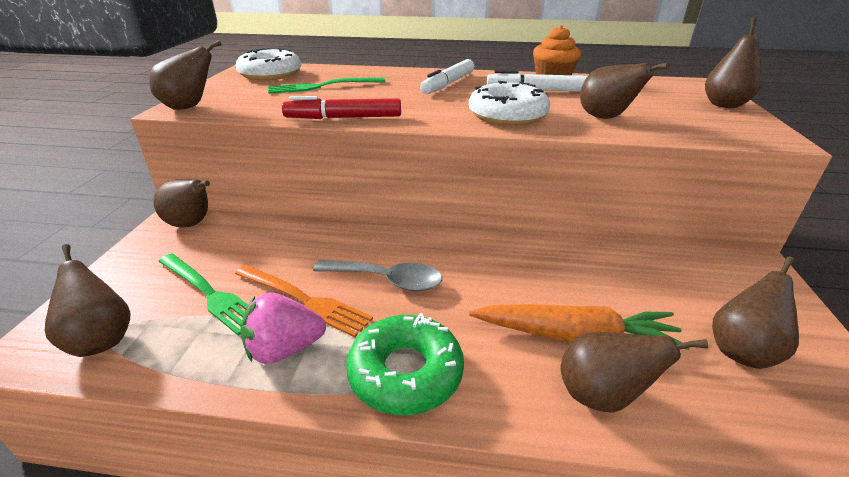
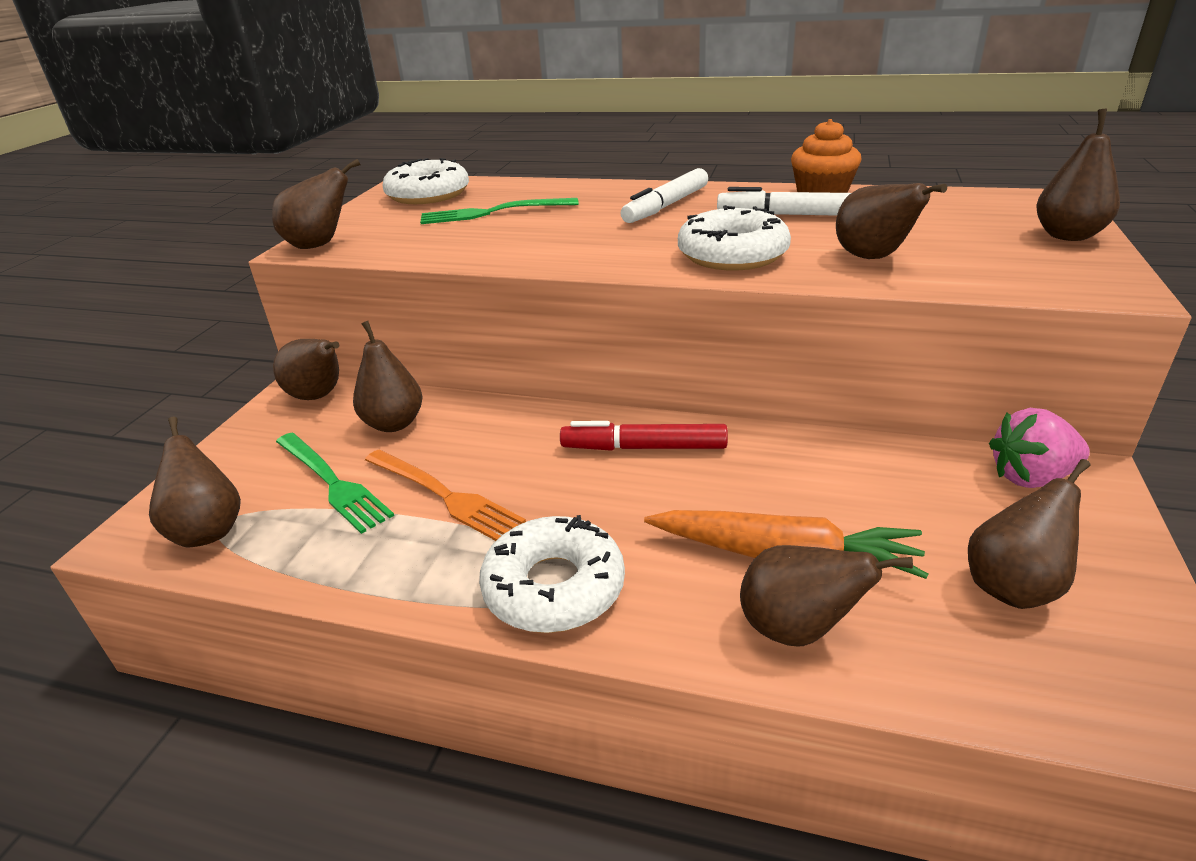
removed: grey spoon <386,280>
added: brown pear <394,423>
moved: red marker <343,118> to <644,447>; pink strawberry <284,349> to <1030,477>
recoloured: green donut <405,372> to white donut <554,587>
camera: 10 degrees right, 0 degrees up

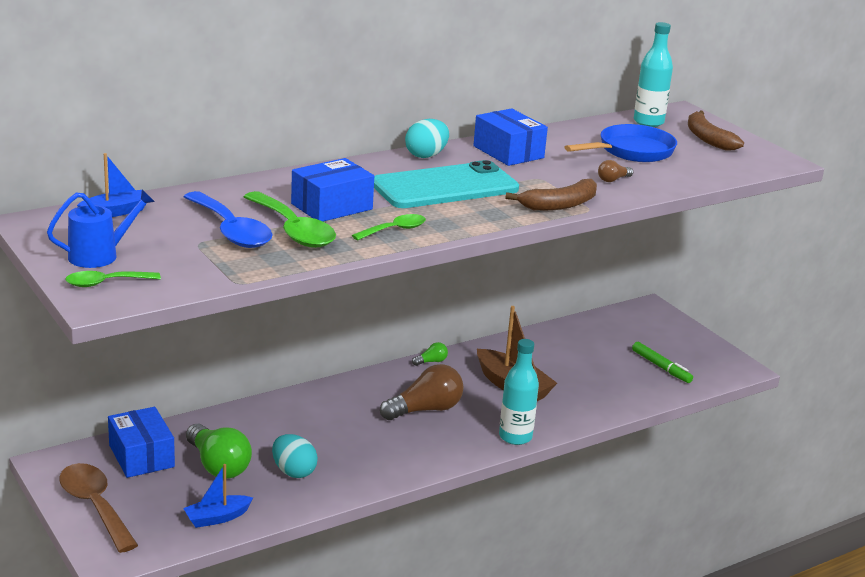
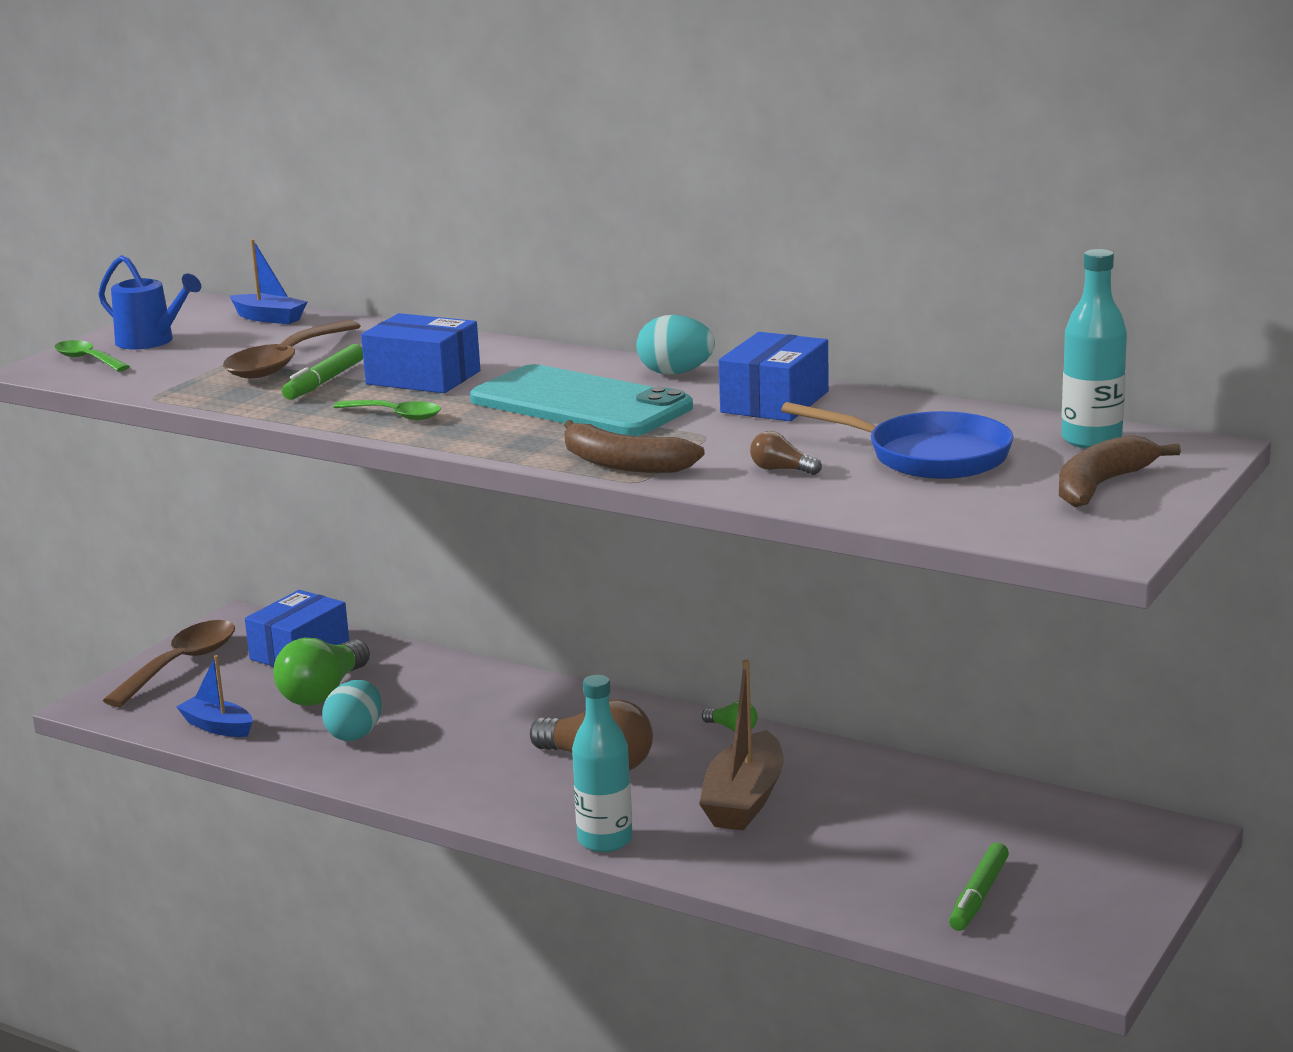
replaced: green spoon <293,230> to green marker <325,381>
recoloured: blue spoon <231,231> to brown spoon <285,362>
camera: 65 degrees right, 5 degrees down

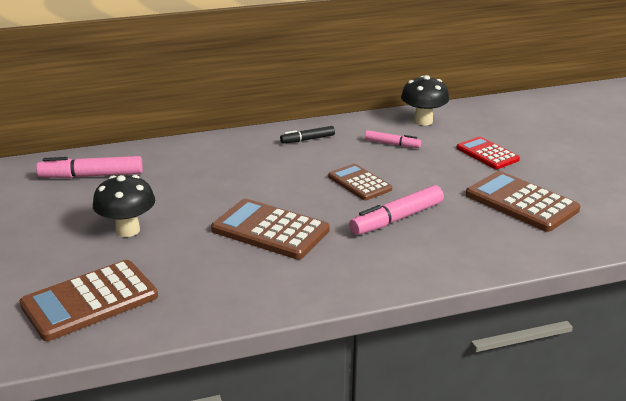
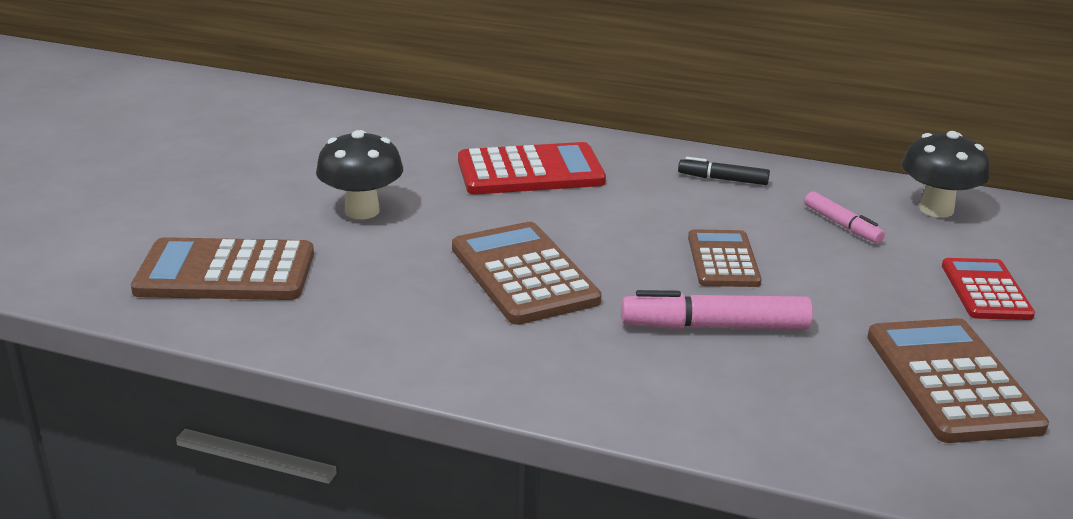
removed: pink marker <91,176>
added: red calculator <530,171>
camera: 35 degrees right, 0 degrees up

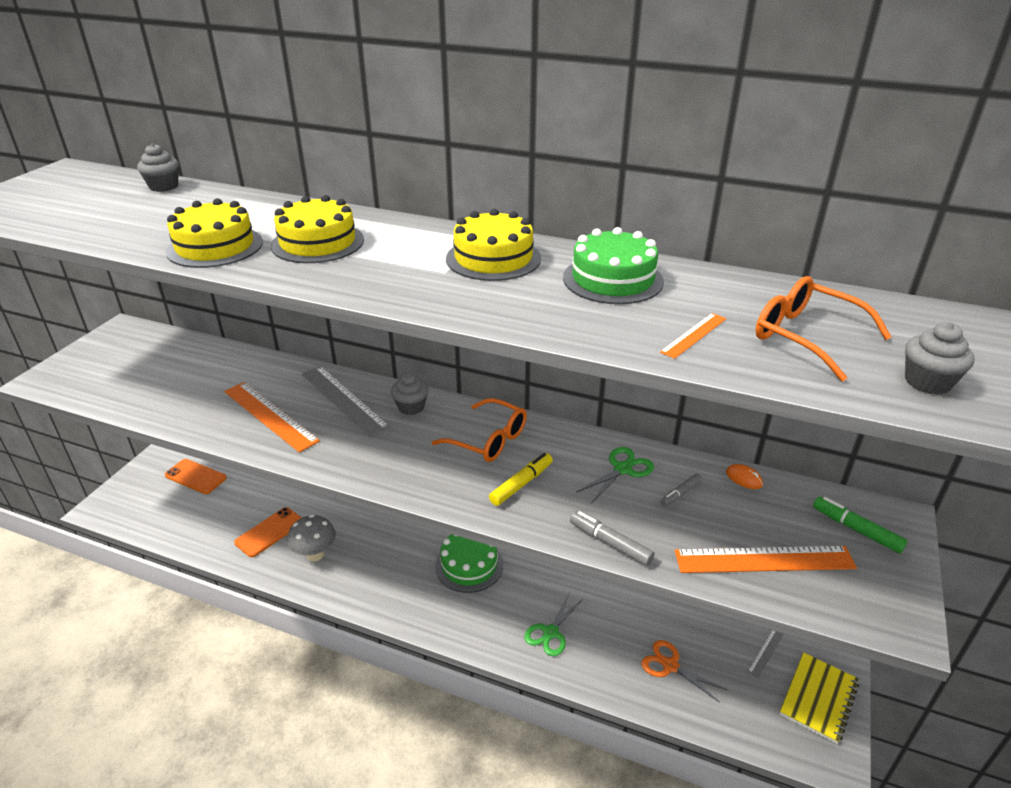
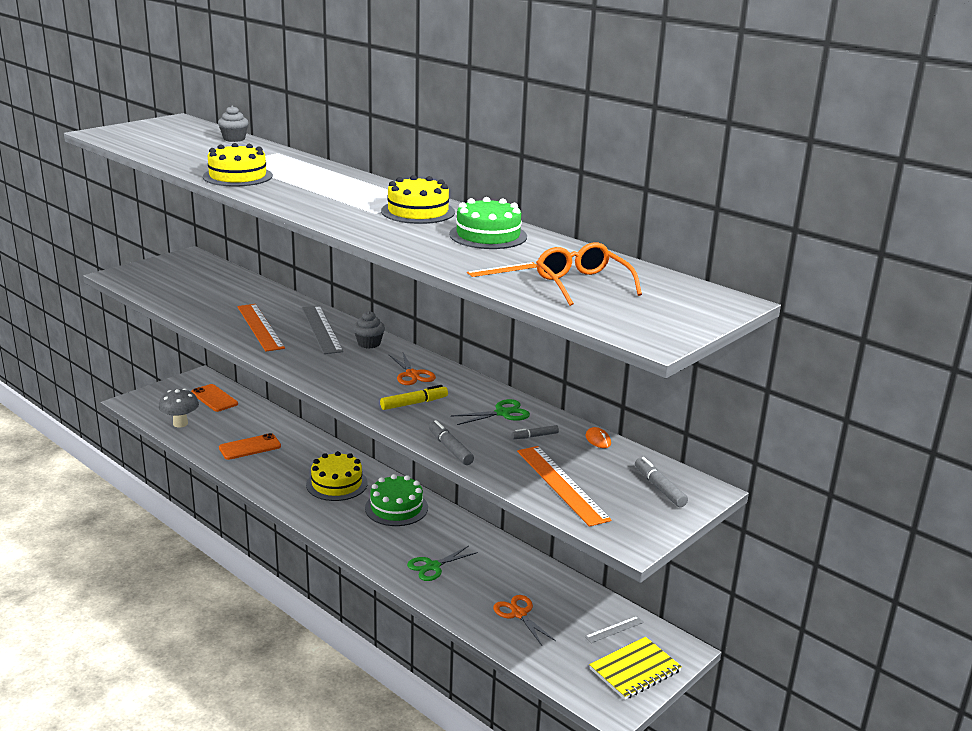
removed: grey cupcake <927,382>
moved: yellow cake <317,243> to <337,484>; grey mushroom <315,554> to <180,423>
replaced: orange glasses <489,440> to orange scissors <412,374>
recoloured: green marker <856,529> to grey marker <659,488>
turned: orange ruler <764,559> = <561,484> 45 degrees clockwise
camera: 20 degrees right, 10 degrees down

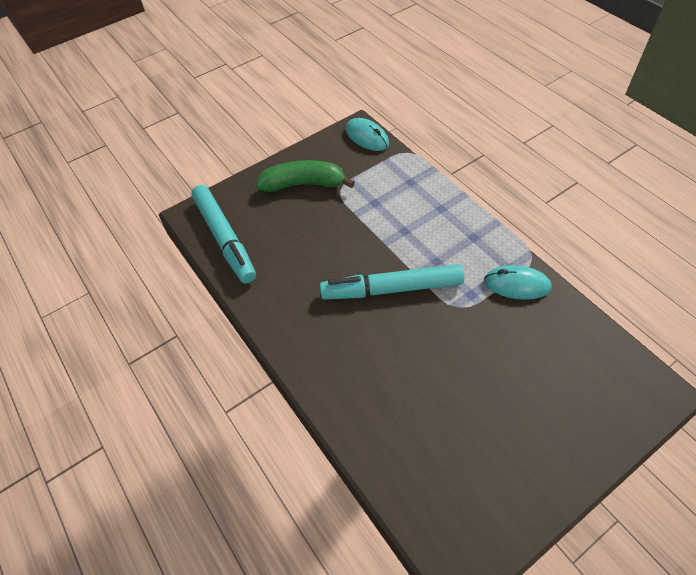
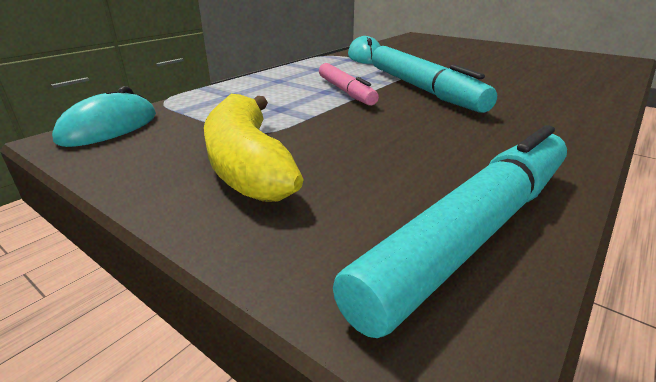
added: pink marker <345,91>
recoloured: green banana <304,184> to yellow banana <247,164>
camera: 110 degrees left, 25 degrees down

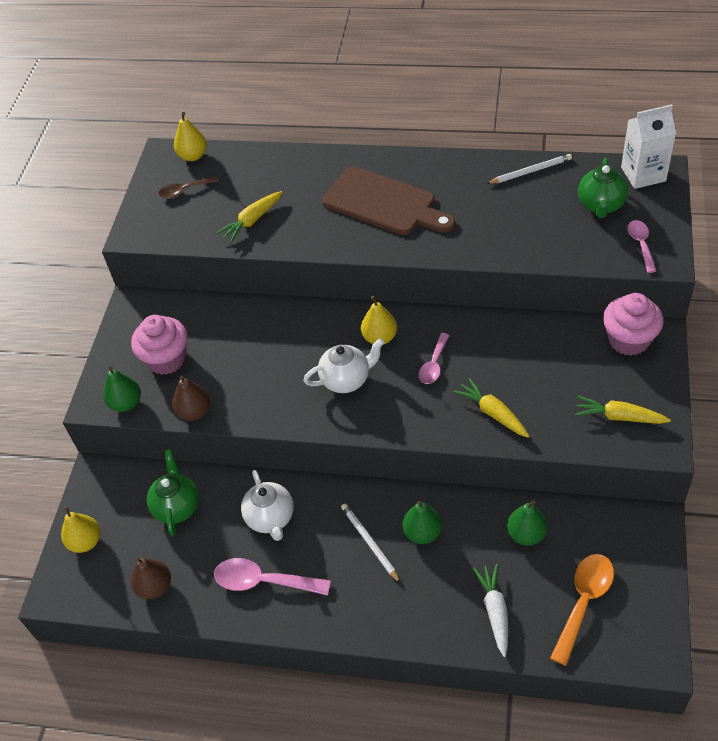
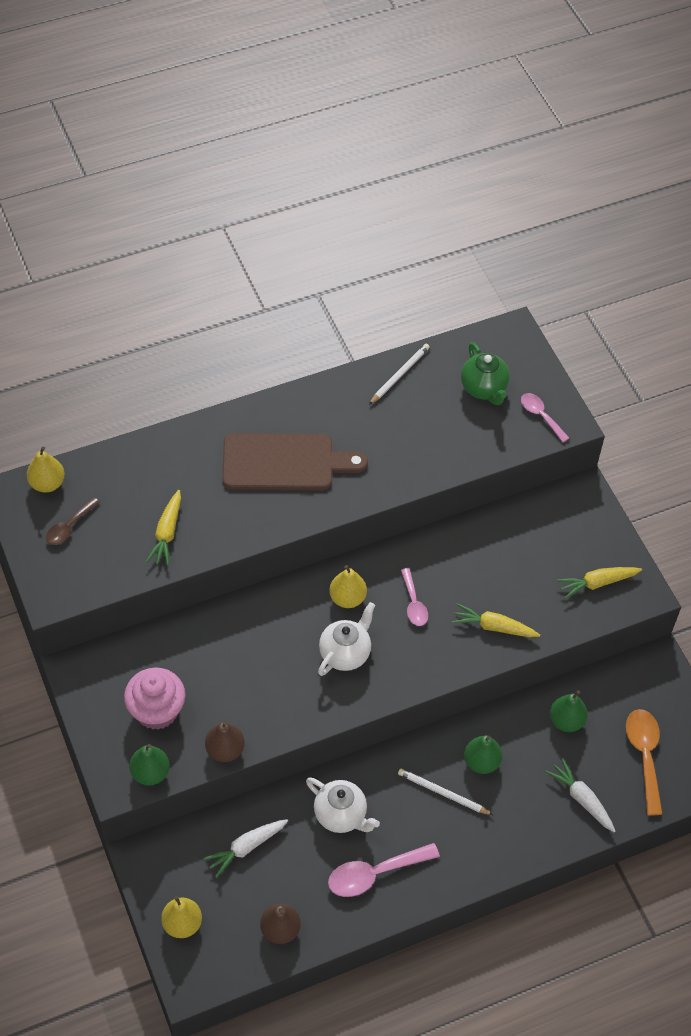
removed: white carton <643,174>; pink cupcake <629,340>
replaced: green teapot <177,507> to white carrot <246,848>
camera: 40 degrees left, 5 degrees up

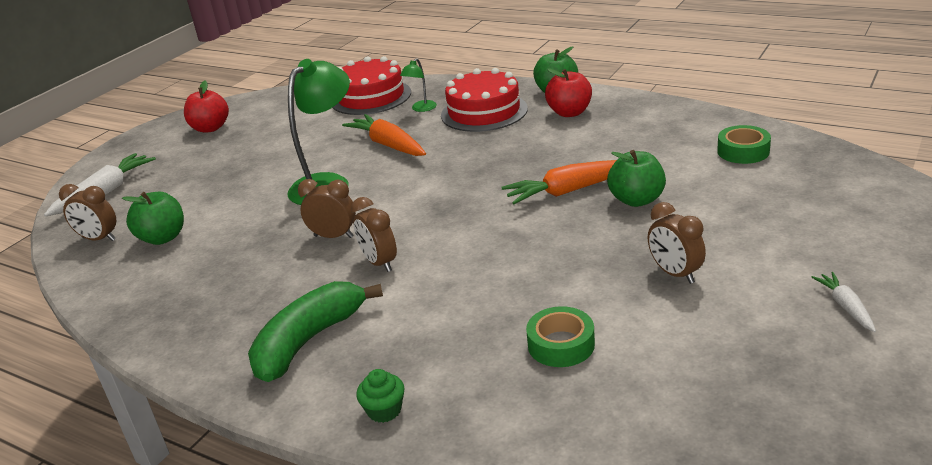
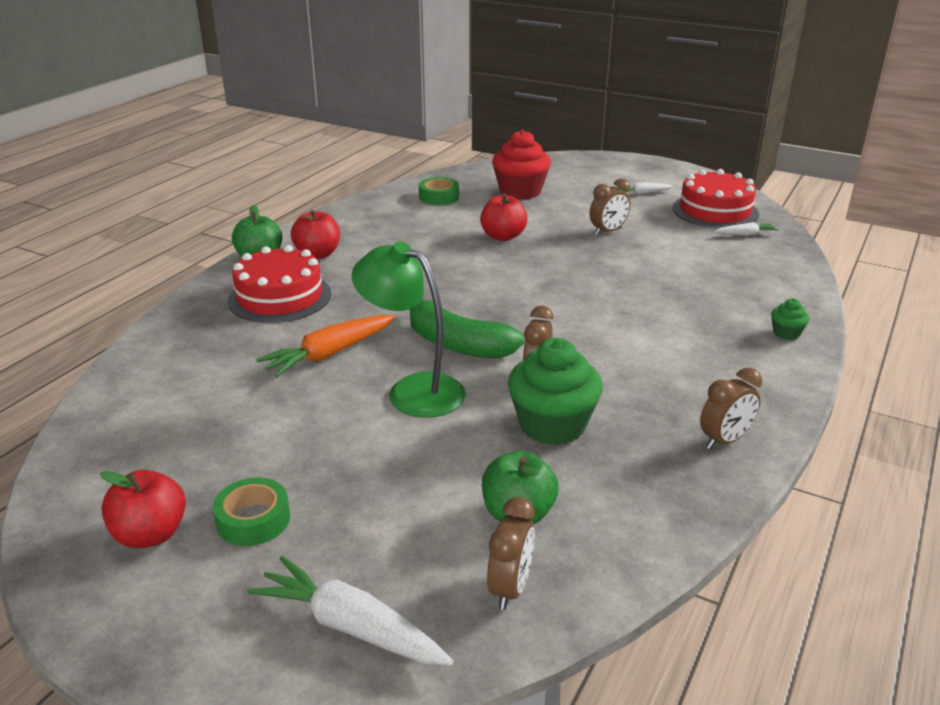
removed: green lamp <421,109>; orange carrot <570,191>
added: red cupcake <520,192>; white carrot <745,234>; green cupcake <552,425>
moved: red cake <371,97> to <715,211>; brown clock <379,263> to <724,440>; green banana <308,341> to <457,344>; green tape <561,344> to <253,520>
recoloured: green apple <636,200> to red apple <503,236>
camera: 95 degrees left, 0 degrees up

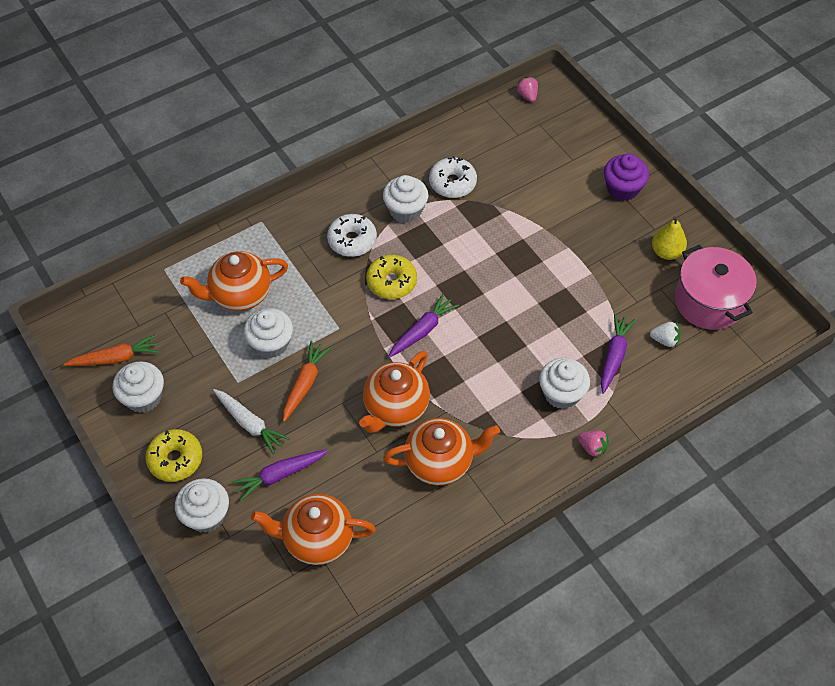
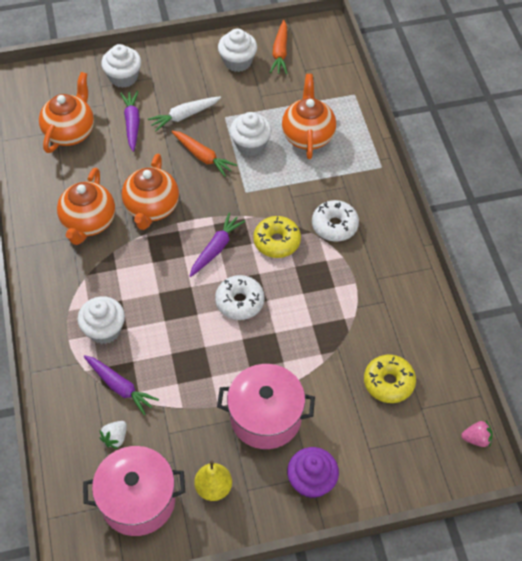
removed: white cupcake <405,210>; pink strawberry <592,447>
added: pink pot <265,417>
moved: white donut <452,183> to <240,302>; yellow donut <175,459> to <388,382>
turned: purple carrot <422,330> = <216,248> 120 degrees counterclockwise; orange teapot <395,407> = <152,208> 135 degrees counterclockwise
camera: 110 degrees right, 0 degrees up

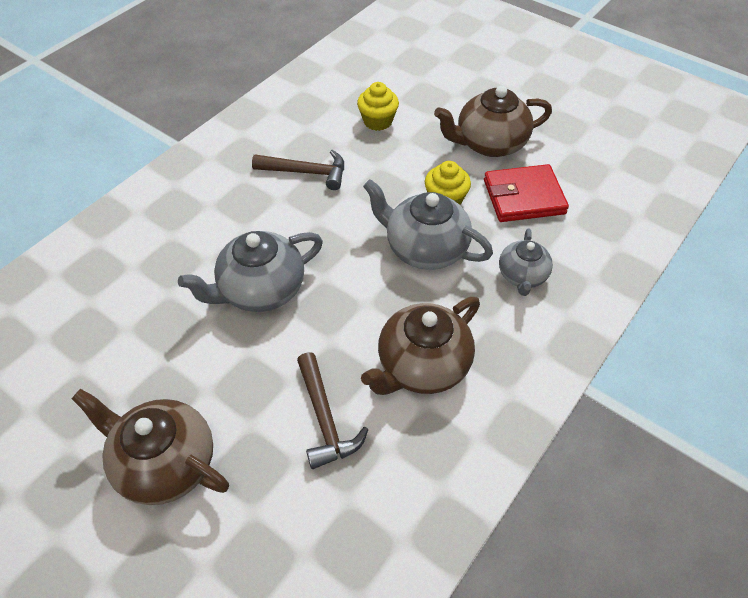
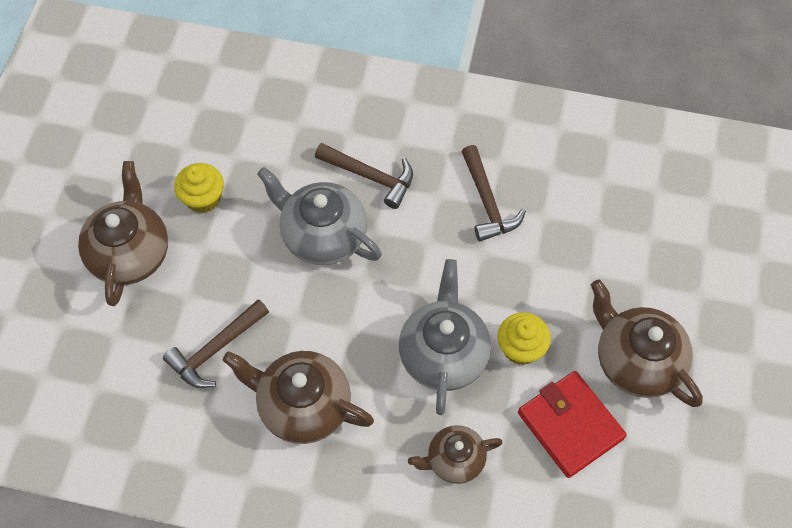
added: brown hammer <370,177>
moved: yellow cupcake <377,121> to <203,198>
recoloured: grey teapot <522,276> to brown teapot <454,460>
camera: 65 degrees right, 10 degrees up

